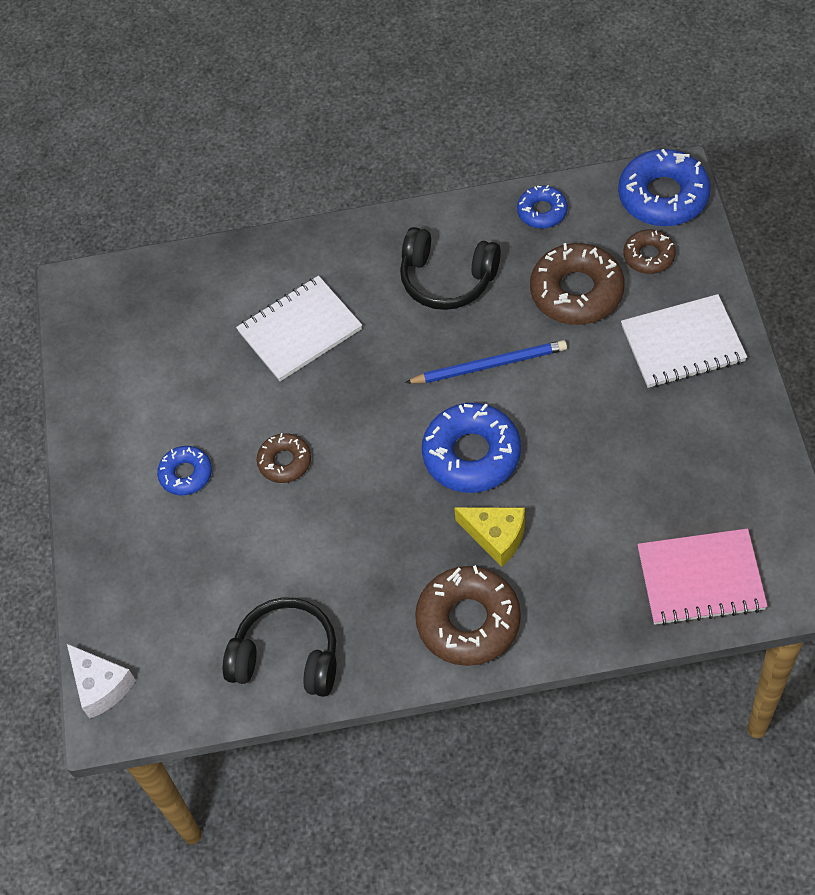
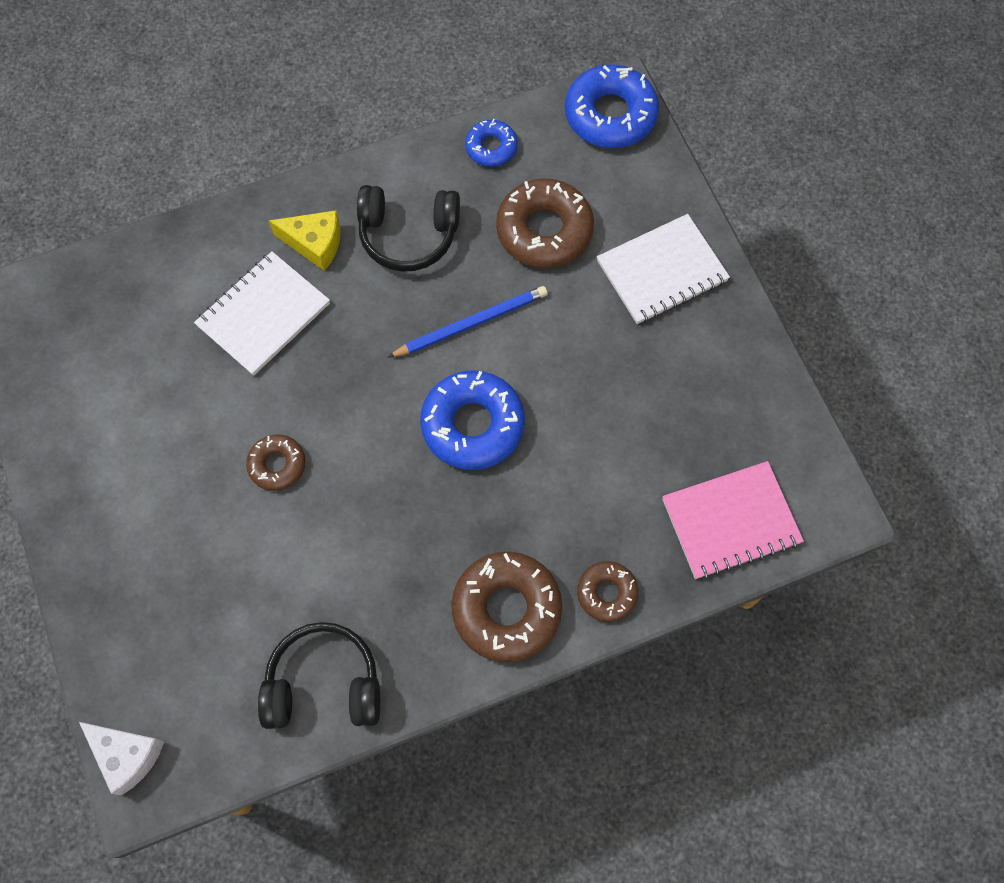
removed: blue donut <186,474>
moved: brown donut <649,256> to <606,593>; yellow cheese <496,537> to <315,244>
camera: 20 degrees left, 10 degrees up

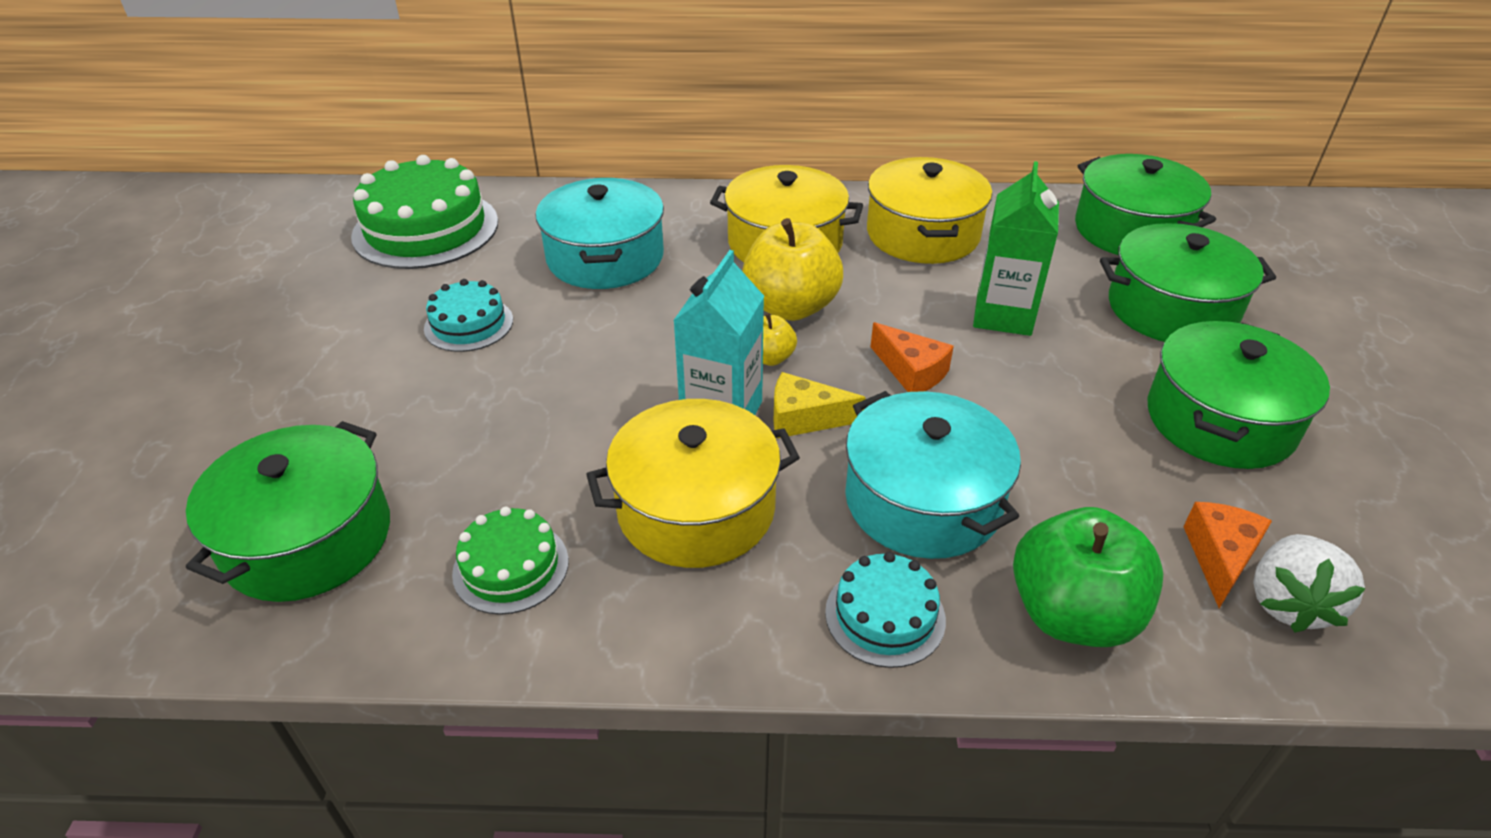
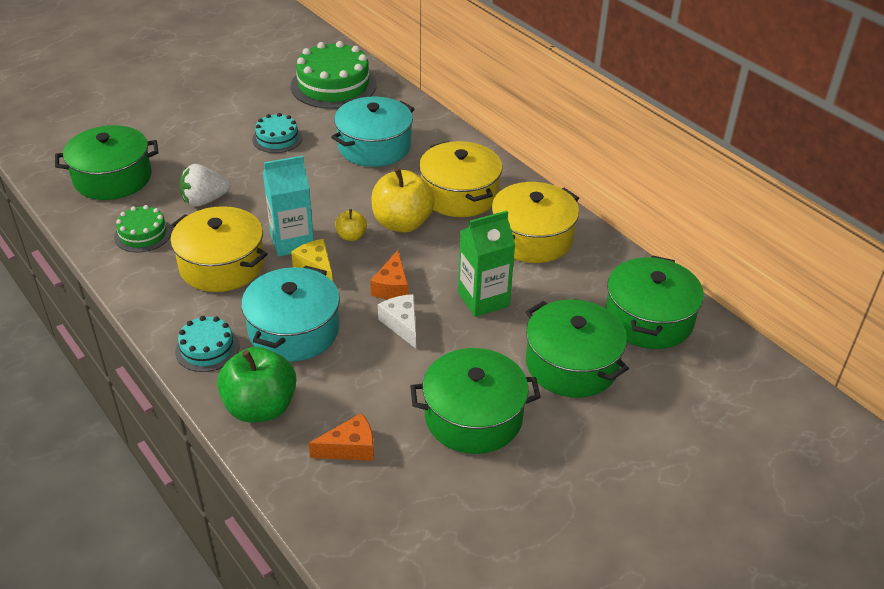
added: white cheese <402,324>
moved: white strawberry <1288,603> to <204,200>
camera: 50 degrees right, 0 degrees up

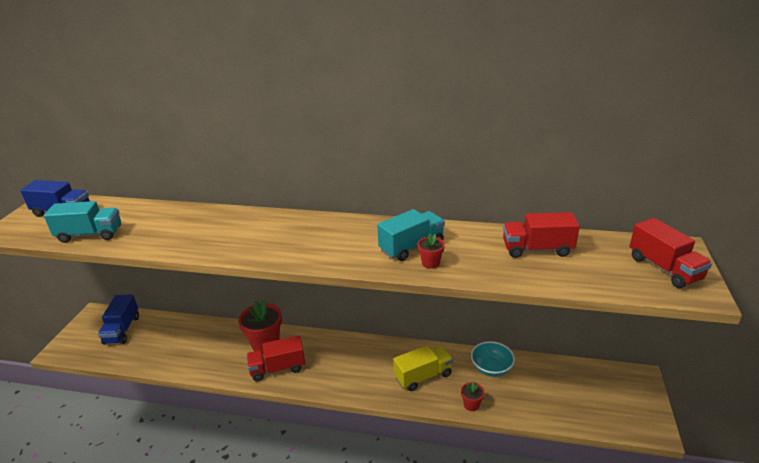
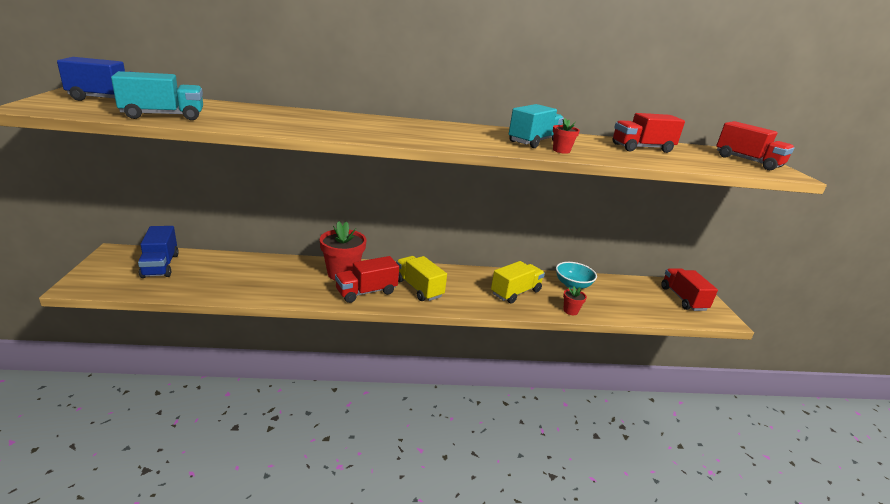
added: yellow truck <418,288>; red truck <683,299>
camera: 20 degrees left, 5 degrees down

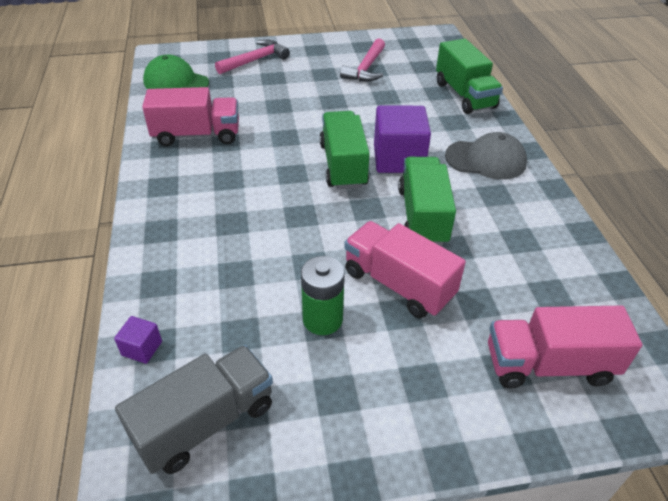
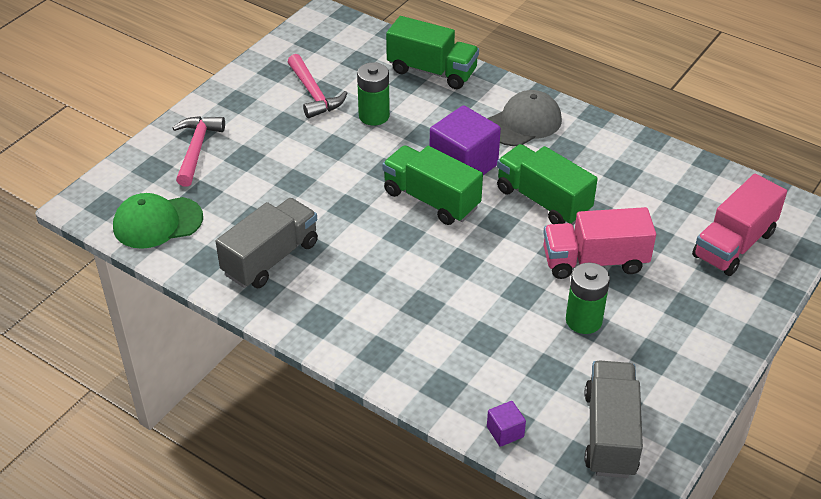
added: green battery <374,116>
recoloured: pink truck <197,135> to grey truck <271,258>
camera: 45 degrees left, 0 degrees up

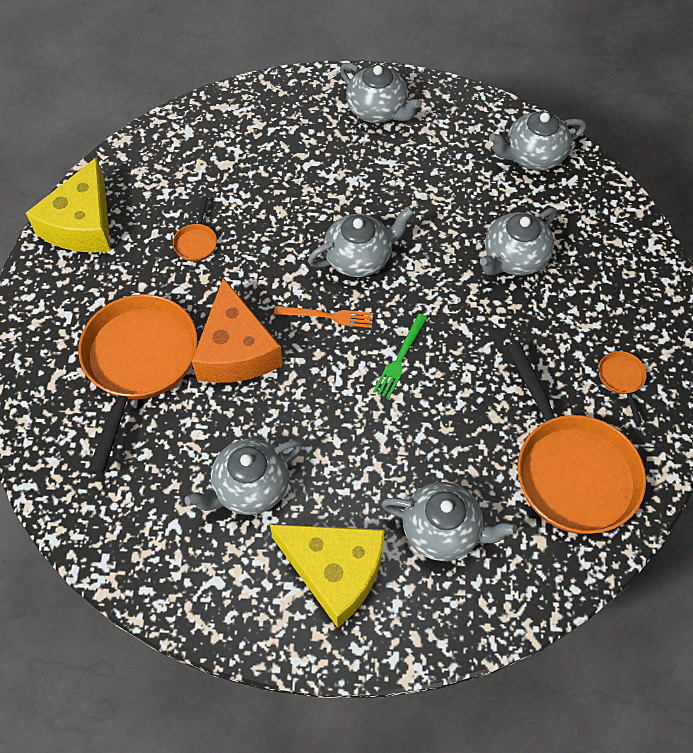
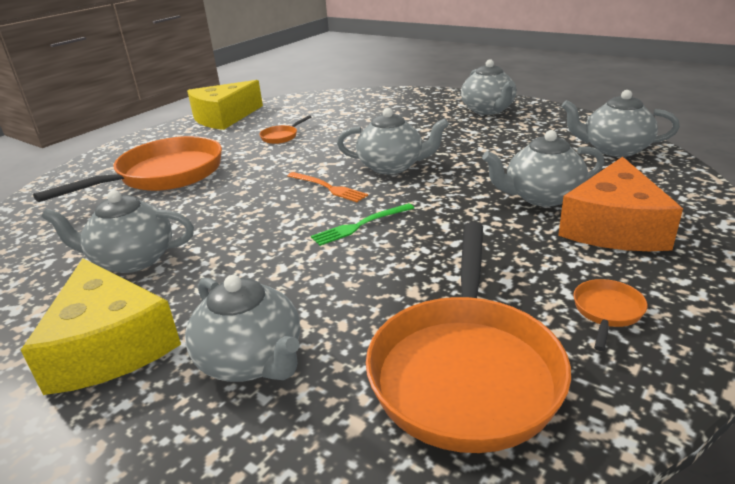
moved: orange cheese <236,350> to <614,227>
camera: 35 degrees right, 30 degrees down

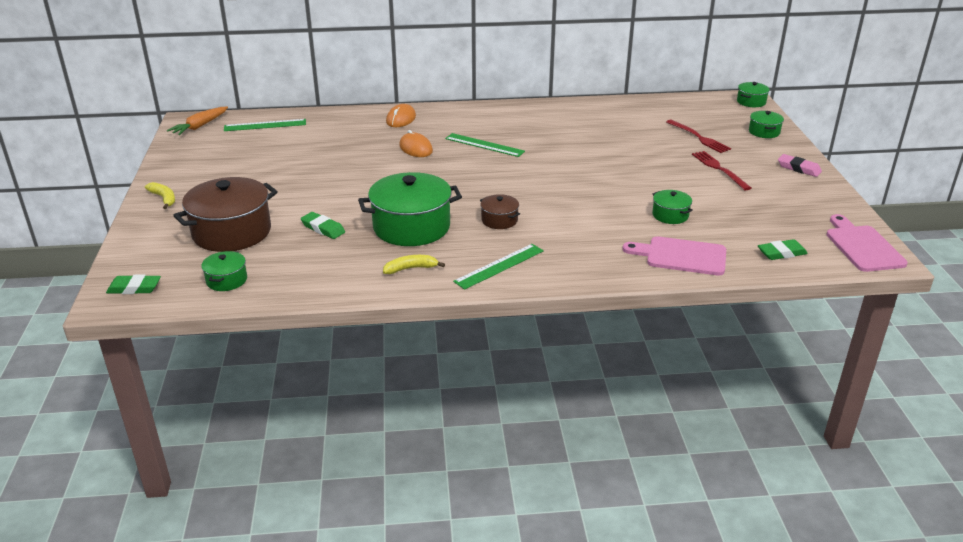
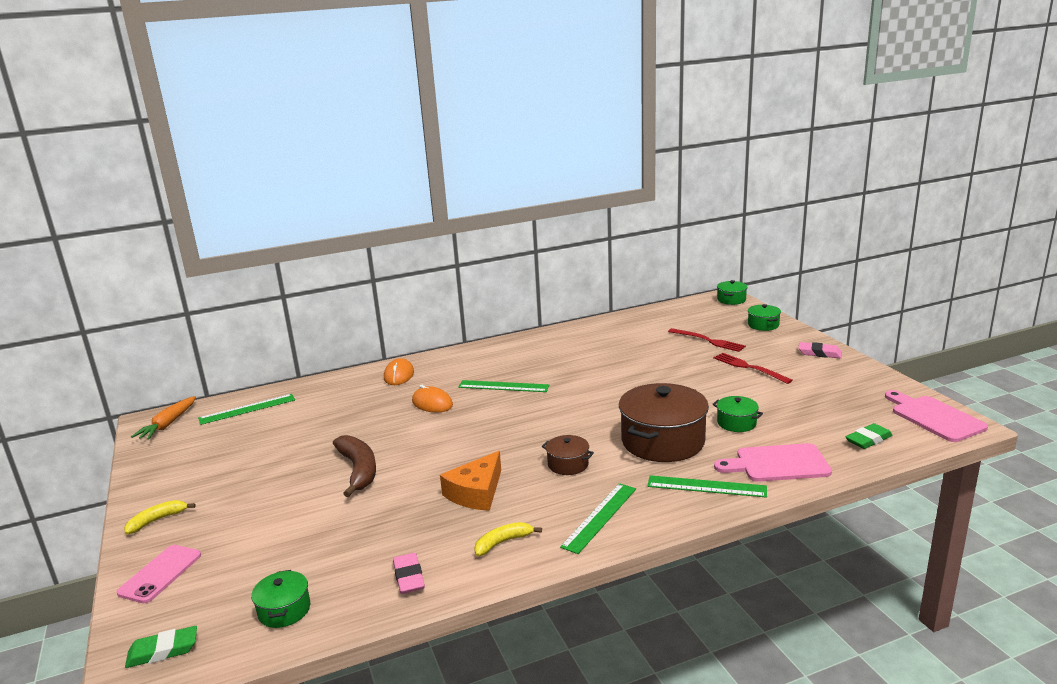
removed: green eraser <323,228>
added: brown banana <358,470>; green ruler <706,486>; pink phone <160,574>; pink eraser <409,577>
moved: brown pot <232,232> to <662,441>
replaced: green pot <411,227> to orange cheese <476,492>
turned: yellow banana <164,198> = <157,520> 75 degrees counterclockwise
camera: 15 degrees left, 10 degrees down

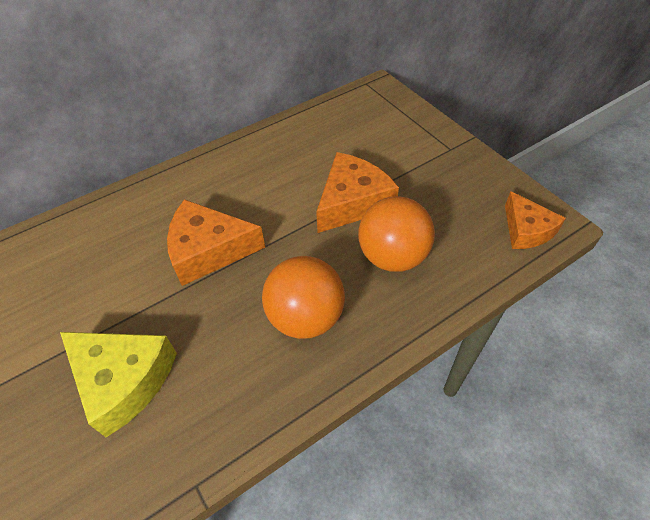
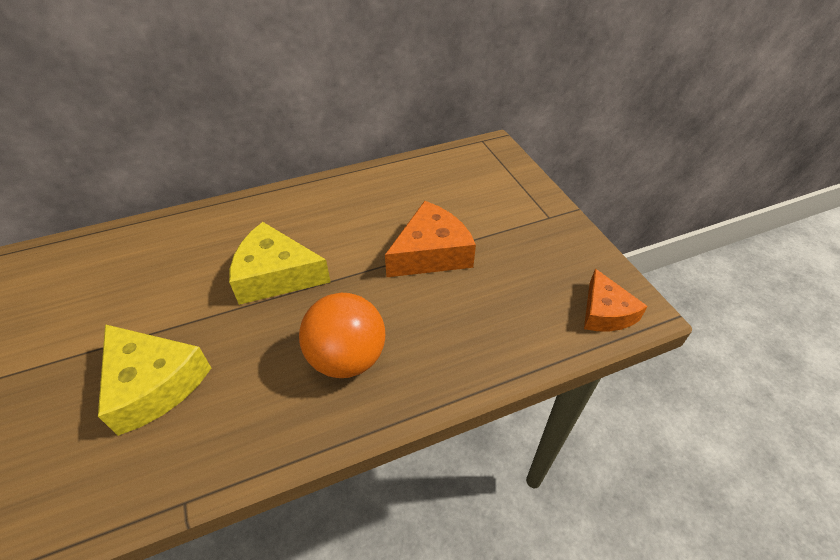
removed: orange ball <392,257>
recoloured: orange cheese <209,250> to yellow cheese <276,275>
camera: 10 degrees right, 5 degrees down

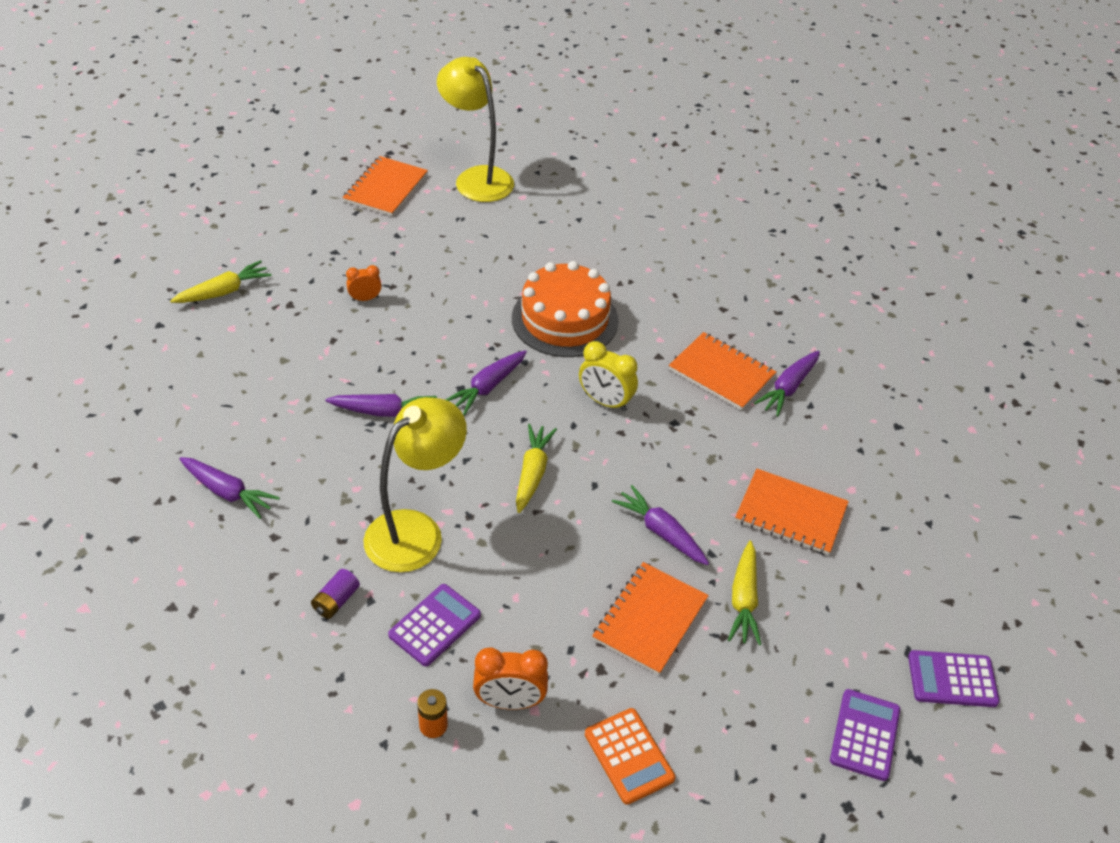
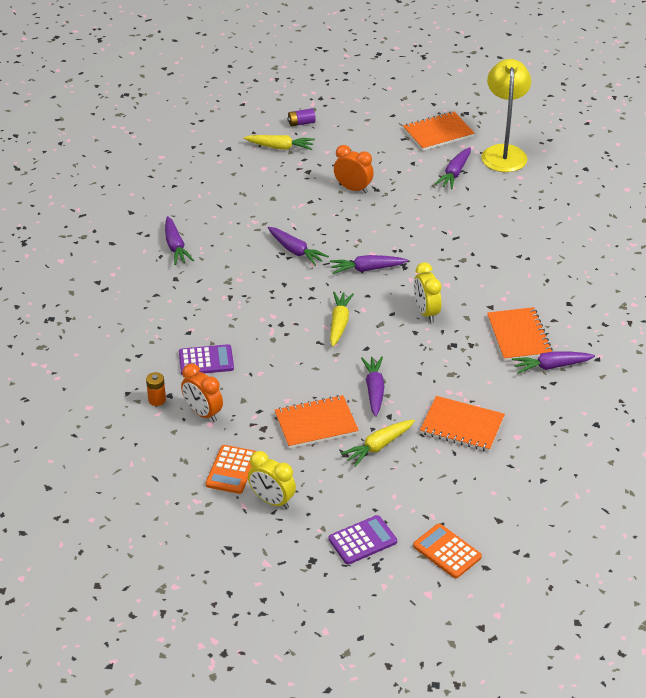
removed: orange cake <565,319>; yellow lamp <416,531>
added: purple carrot <455,173>; yellow clock <272,500>
moved: purple battery <336,601> to <301,123>
recoloured: purple calculator <952,679> to orange calculator <447,551>
turned: yellow carrot <532,473> = <339,323> 45 degrees counterclockwise; orange notebook <790,513> = <462,426> 45 degrees counterclockwise
resized: orange clock <365,299> = <353,189> x1.62
camera: 45 degrees right, 5 degrees down

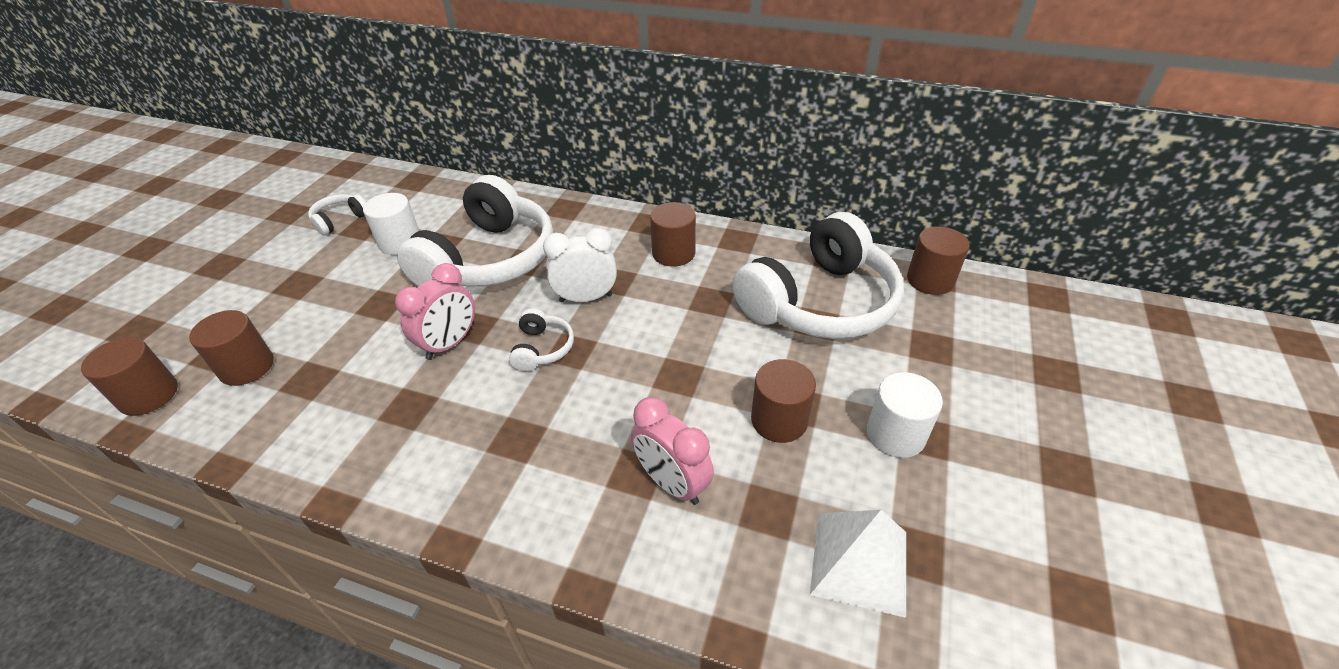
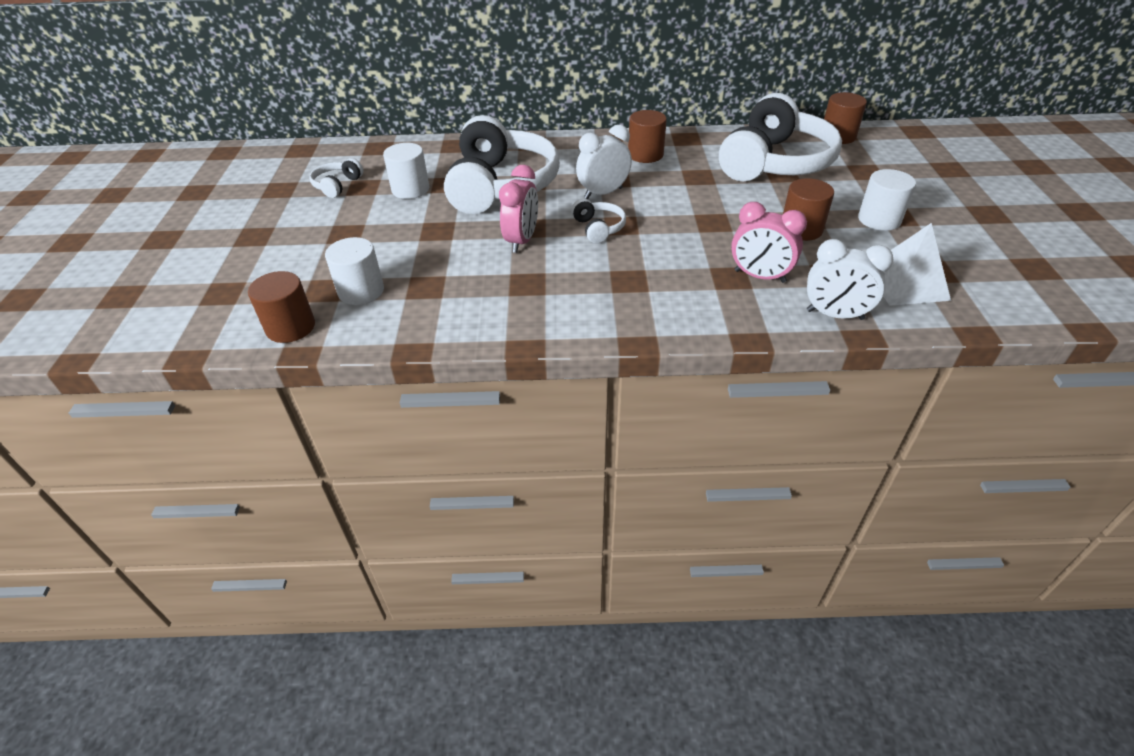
added: white clock <835,315>
recoloured: brown cylinder <247,367> to white cylinder <361,291>
camera: 20 degrees left, 0 degrees up

